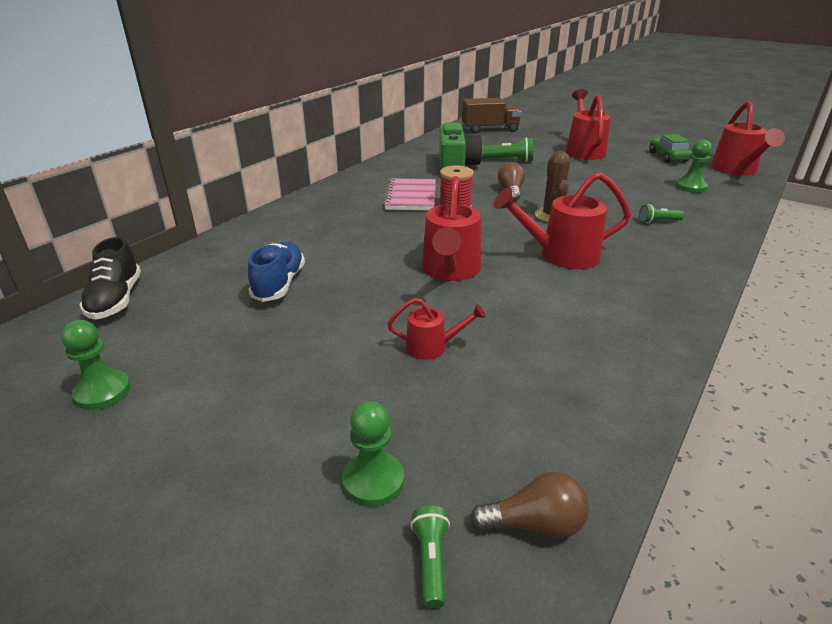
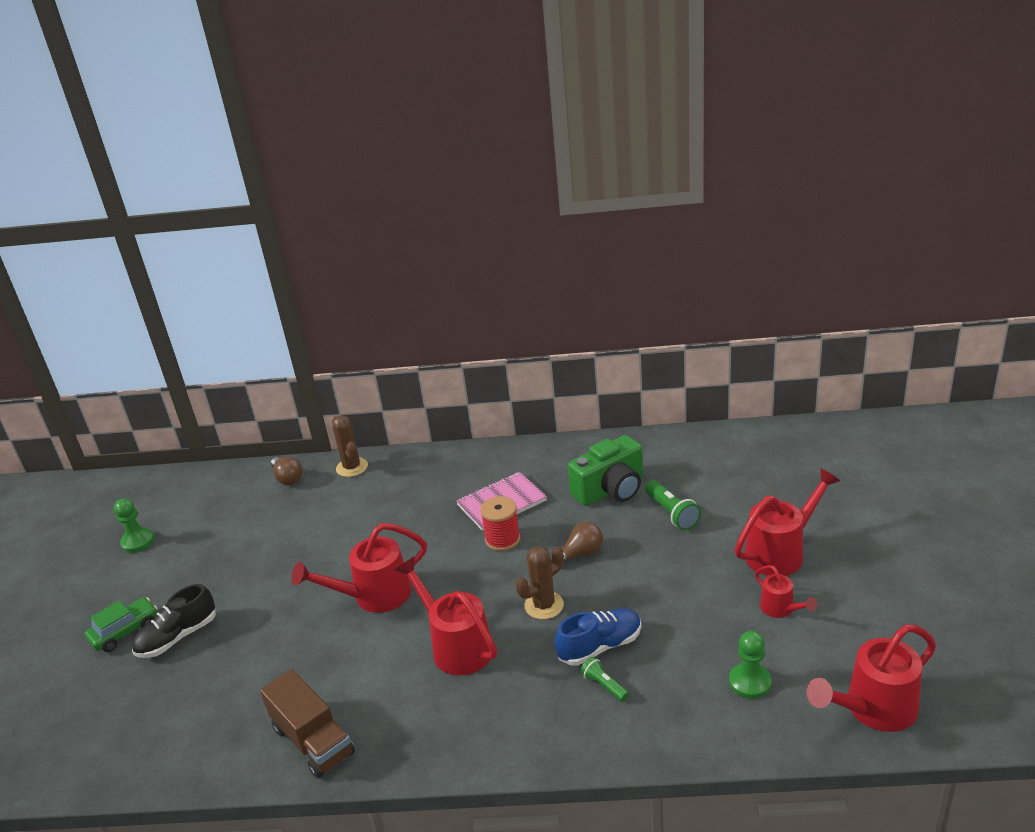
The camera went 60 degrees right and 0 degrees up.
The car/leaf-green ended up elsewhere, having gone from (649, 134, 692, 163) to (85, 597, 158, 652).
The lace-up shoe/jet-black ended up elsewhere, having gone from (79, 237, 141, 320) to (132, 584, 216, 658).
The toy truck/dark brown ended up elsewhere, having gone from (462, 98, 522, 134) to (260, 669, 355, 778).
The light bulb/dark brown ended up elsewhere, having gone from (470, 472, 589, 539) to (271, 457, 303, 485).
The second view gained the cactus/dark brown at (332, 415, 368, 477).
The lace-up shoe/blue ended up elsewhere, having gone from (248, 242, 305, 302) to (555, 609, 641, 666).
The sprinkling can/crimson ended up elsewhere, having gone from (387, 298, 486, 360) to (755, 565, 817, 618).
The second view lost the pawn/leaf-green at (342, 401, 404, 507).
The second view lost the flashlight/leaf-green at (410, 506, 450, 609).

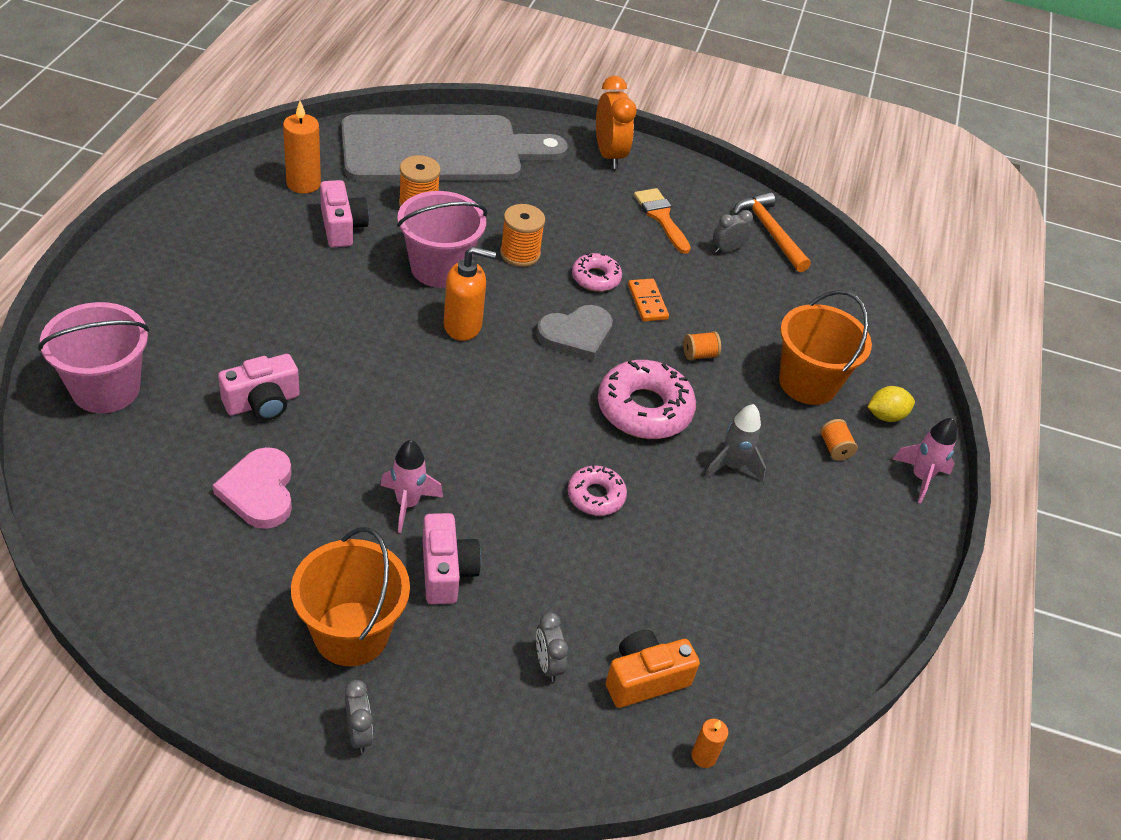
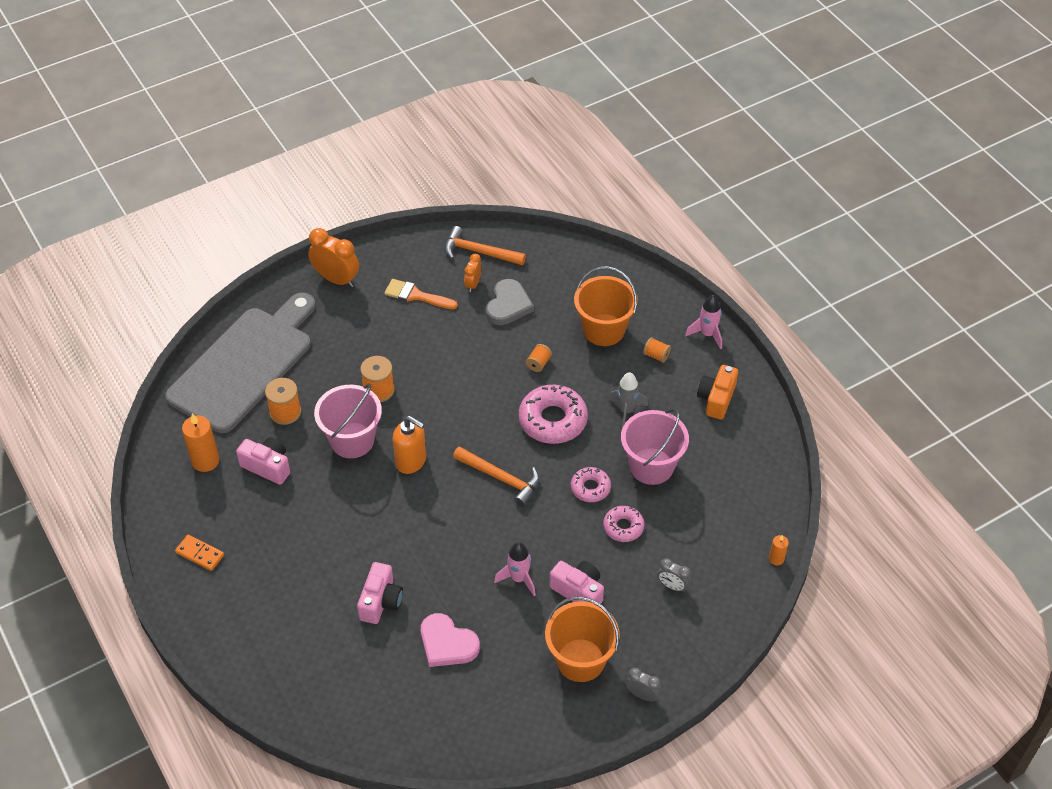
The camera went 40 degrees left and 5 degrees up.
The domino/orange ended up elsewhere, having gone from (628, 279, 669, 321) to (175, 535, 224, 571).
The soap pump/orange at (444, 246, 496, 341) ended up facing another way, 75 degrees clockwise from before.
The second view gained the hammer/orange at (453, 446, 540, 507).
What was the bedside clock/ash-grey at (713, 210, 753, 253) turned into the bedside clock/orange at (464, 254, 482, 292).
The love heart/ash-grey ended up elsewhere, having gone from (536, 305, 613, 361) to (486, 279, 534, 325).
The glazed donut/pink ended up elsewhere, having gone from (572, 253, 622, 292) to (603, 506, 644, 542).
The sand bucket/pink ended up elsewhere, having gone from (38, 302, 150, 413) to (621, 408, 689, 485).
The compact camera/orange ended up elsewhere, having gone from (606, 630, 700, 708) to (697, 365, 738, 420).
The second view lost the lemon/golden at (868, 386, 915, 422).

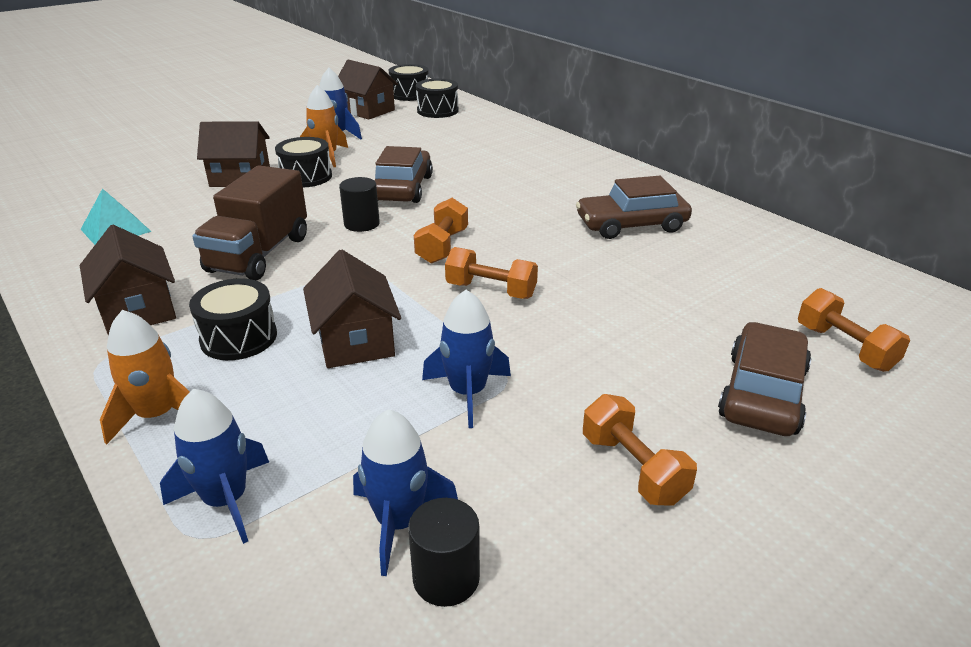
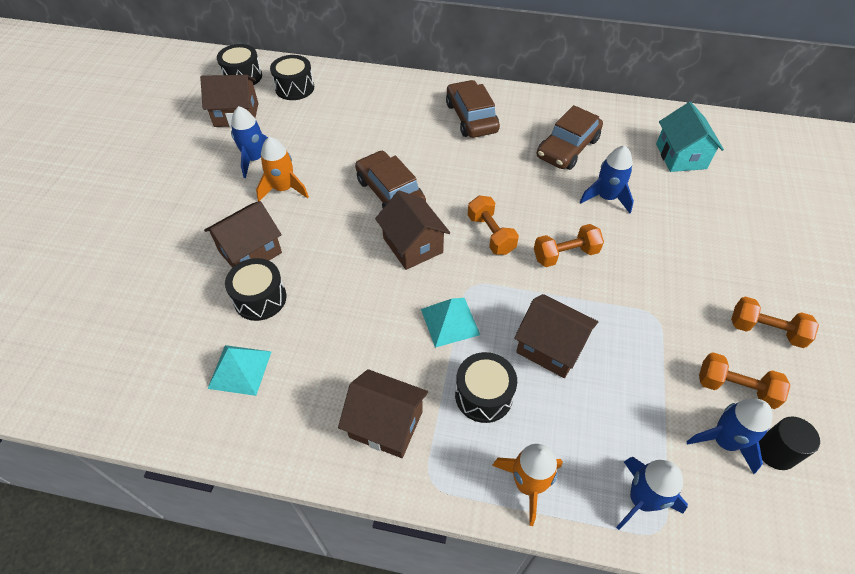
The camera went 40 degrees left and 20 degrees up.
The drum/jet-black ended up elsewhere, having gone from (275, 137, 332, 187) to (225, 258, 286, 321).
Where the cylinder shape/jet-black stood at (339, 177, 380, 232), the toy house/dark brown came to stand at (375, 190, 450, 270).
The second view gained the pyramid/turquoise at (421, 298, 480, 348).
The car/dark brown ended up elsewhere, having gone from (718, 322, 811, 436) to (446, 80, 500, 138).
The rocket/blue ended up elsewhere, having gone from (422, 290, 511, 428) to (580, 145, 634, 213).
The second view gained the toy house/turquoise at (656, 102, 724, 172).
The free weight/orange ended up elsewhere, having gone from (798, 288, 910, 372) to (699, 352, 791, 409).
The second view lost the toy truck/dark brown at (192, 165, 307, 280).

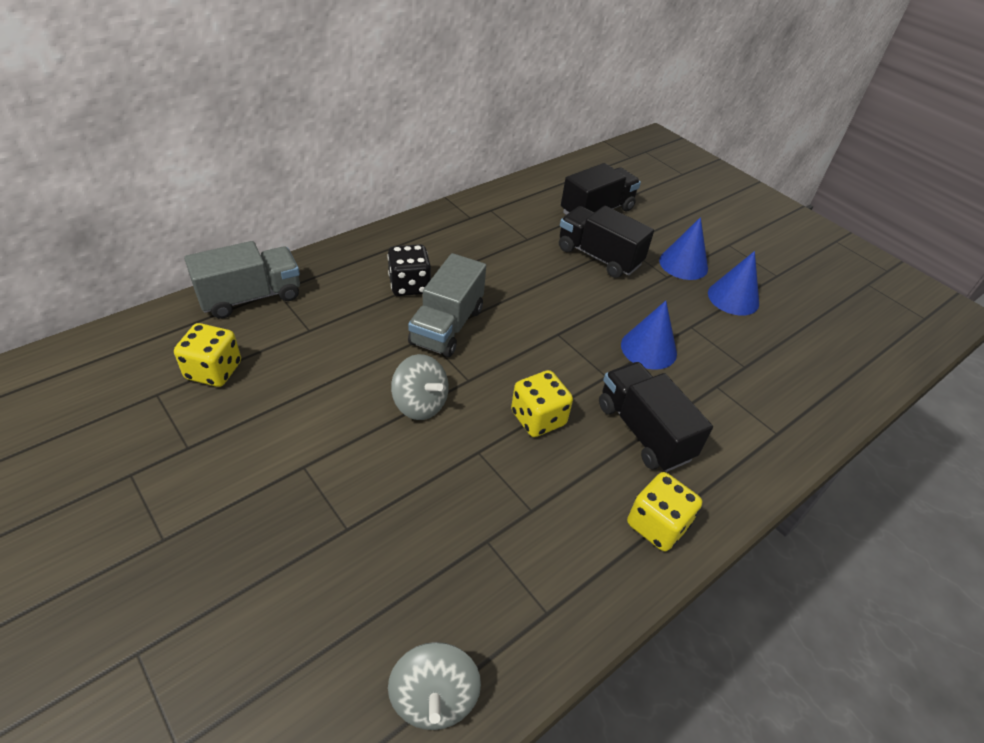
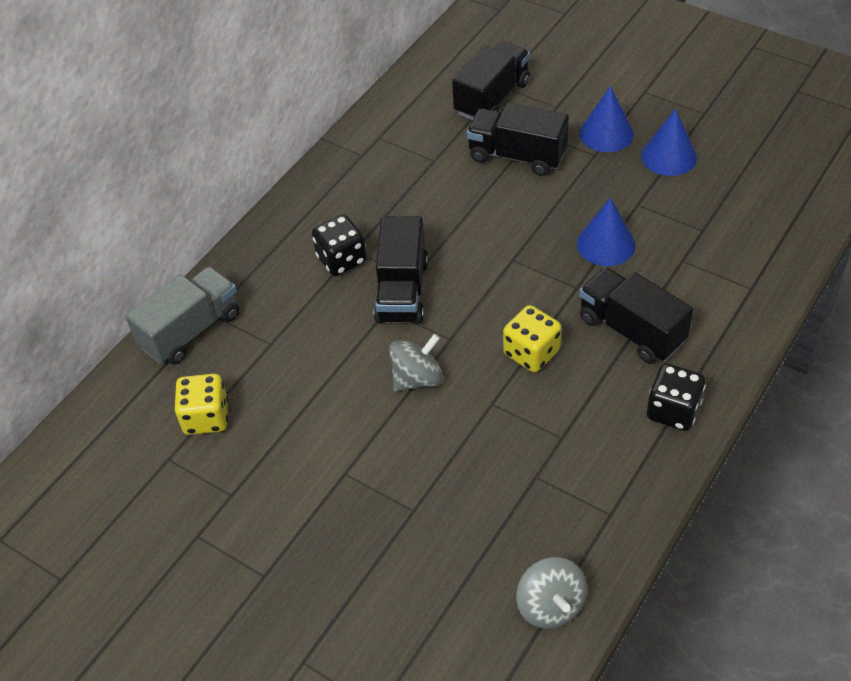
The camera went 10 degrees left and 5 degrees up.
What was the toy truck/ash-grey at (408, 253, 486, 357) turned into the toy truck/jet-black at (374, 216, 428, 324).
The toy top/ash-grey at (391, 354, 449, 420) ended up facing another way, 60 degrees counterclockwise from before.
What was the game die/golden at (627, 472, 702, 551) turned into the game die/jet-black at (647, 363, 706, 431).

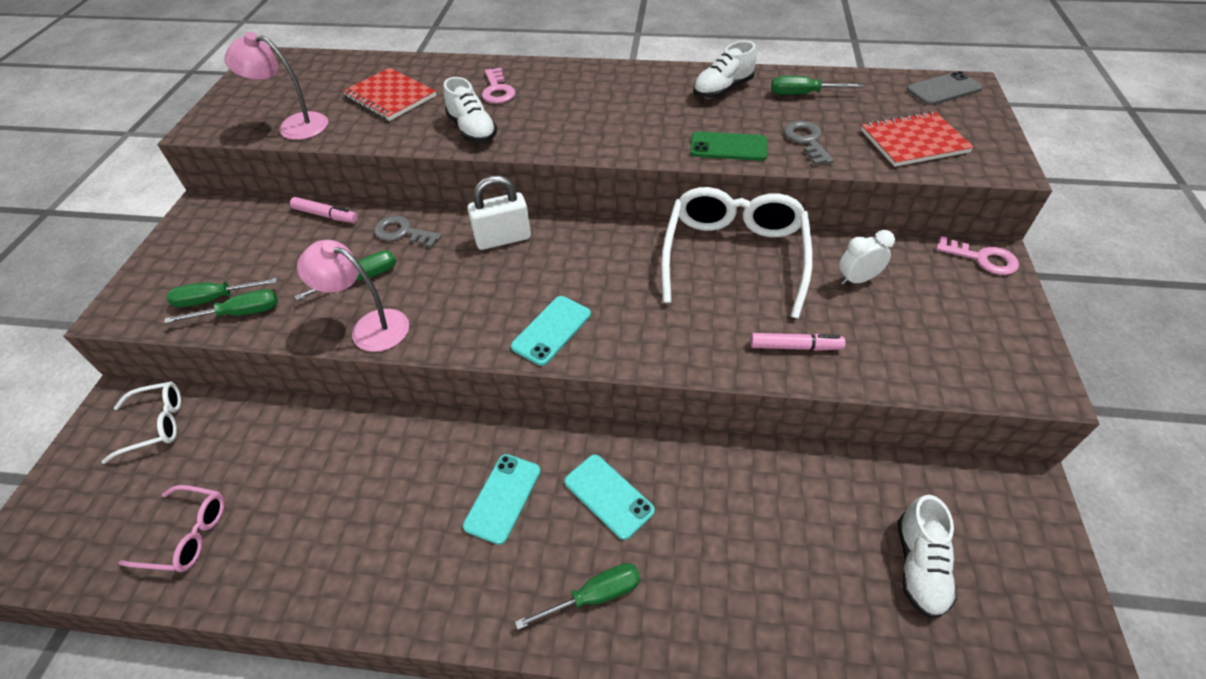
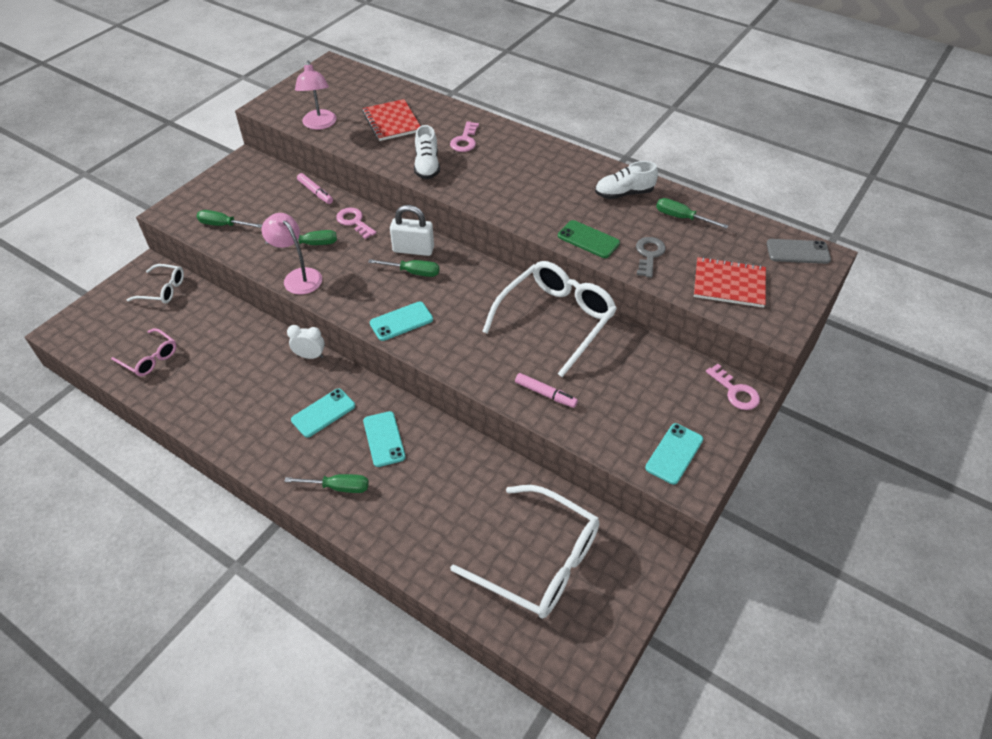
The camera went 25 degrees right and 0 degrees up.
The bedside clock/pure white ended up elsewhere, having gone from (839, 230, 895, 285) to (287, 325, 325, 359).
The lamp/pink at (224, 32, 328, 140) ended up facing another way, 135 degrees counterclockwise from before.
What was the key/ash-grey at (374, 216, 442, 248) turned into the key/pink at (336, 208, 376, 239).
The screwdriver/leaf-green ended up elsewhere, having gone from (164, 289, 278, 324) to (368, 259, 440, 277).
Where the lace-up shoe/pure white stood at (898, 495, 957, 618), the spectacles/pure white came to stand at (450, 485, 599, 619).
The second view gained the phone/turquoise at (645, 423, 703, 485).

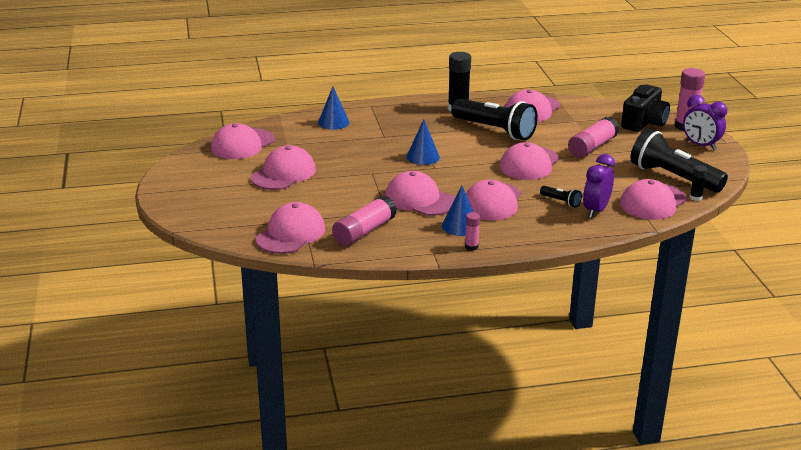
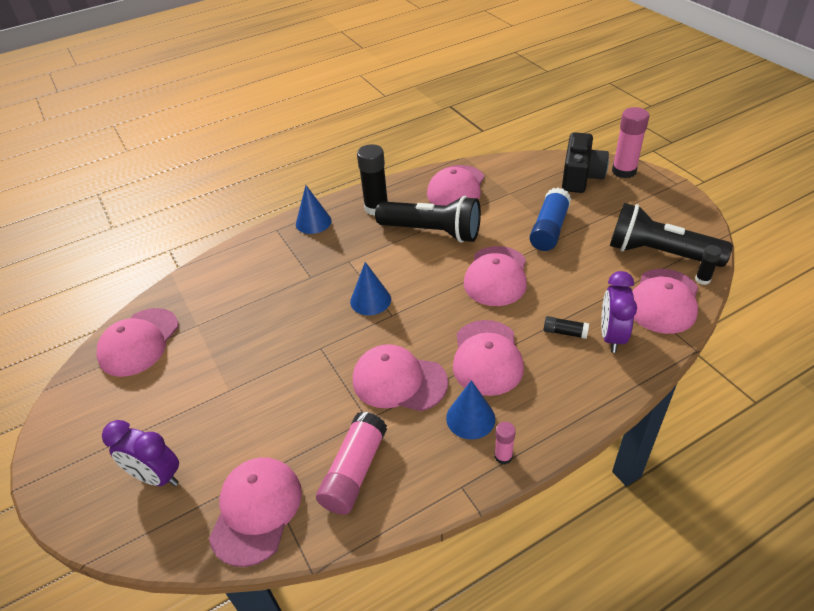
The camera went 15 degrees left and 15 degrees up.
The bedside clock/violet ended up elsewhere, having gone from (683, 95, 727, 150) to (102, 420, 179, 486).
The cone/blue ended up elsewhere, having gone from (318, 86, 350, 130) to (296, 185, 331, 234).
What was the glue/pink at (568, 117, 619, 158) turned into the glue/blue at (530, 188, 571, 251).
Where the flashlight/jet-black stood at (540, 186, 582, 208), the glue/jet-black came to stand at (543, 316, 589, 339).
The second view lost the peaked cap/pink at (251, 145, 316, 190).

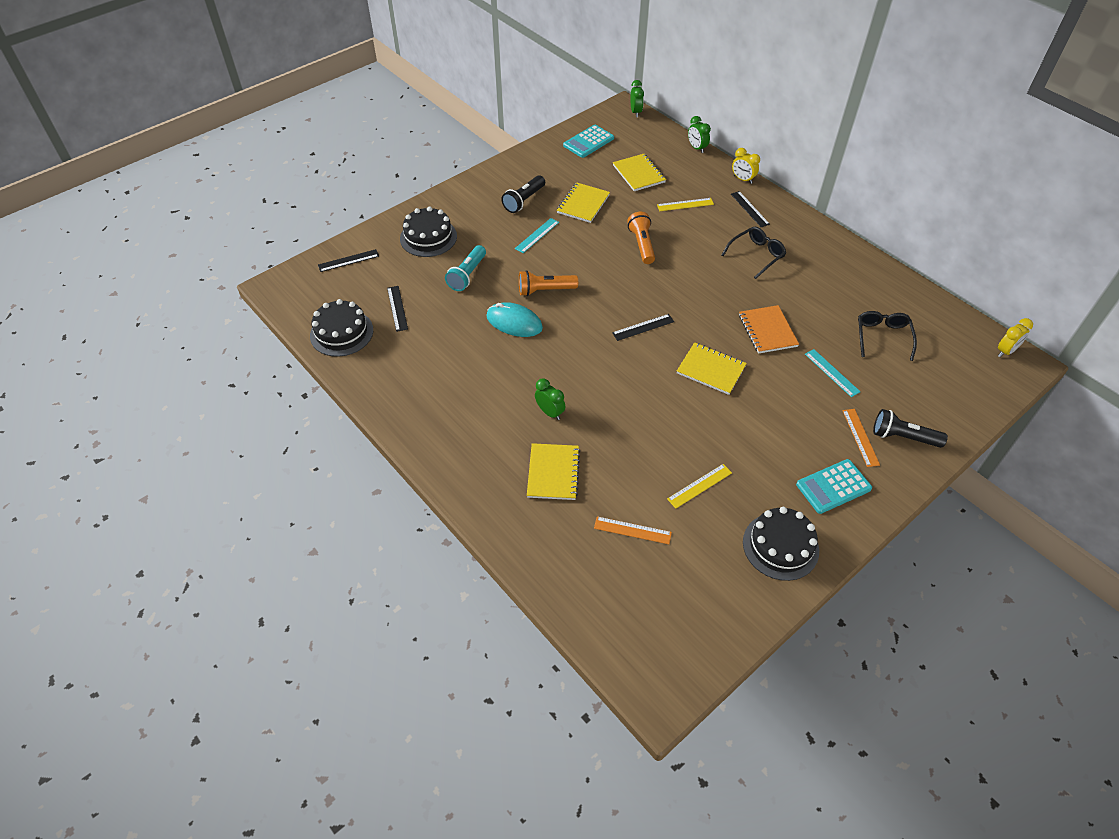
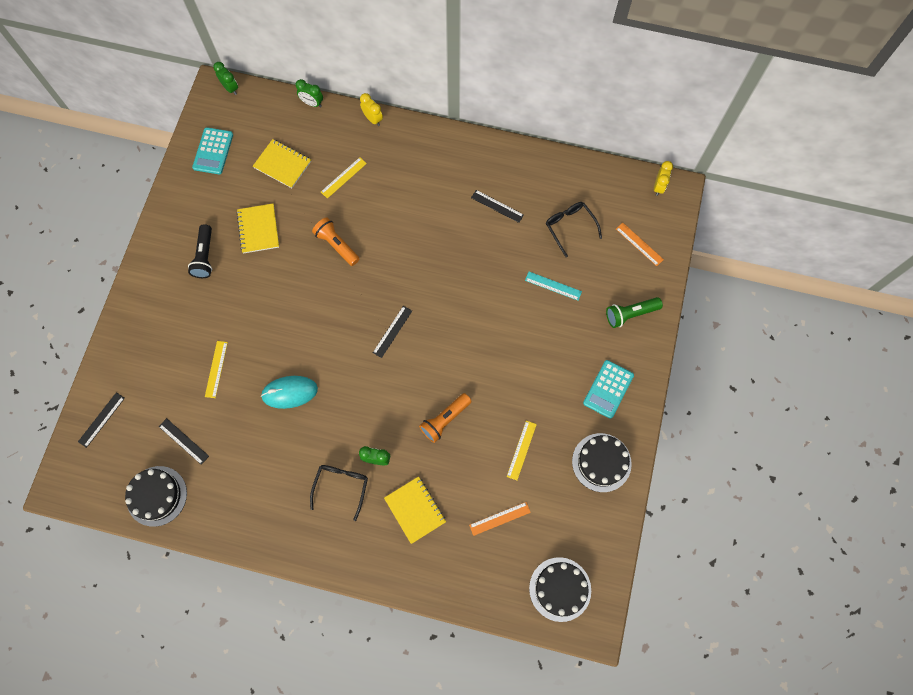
The camera went 35 degrees left and 20 degrees up.
Where the flashlight/turquoise stood at (445, 245, 486, 291), the ruler/golden came to stand at (205, 341, 228, 398).
The spectacles/jet-black ended up elsewhere, having gone from (722, 227, 786, 279) to (310, 465, 368, 521).
The bedside clock/golden at (732, 148, 760, 184) ended up facing another way, 135 degrees counterclockwise from before.
The flashlight/orange ended up elsewhere, having gone from (519, 270, 578, 296) to (419, 393, 472, 443).
The ruler/jet-black ended up elsewhere, having gone from (731, 191, 770, 227) to (471, 190, 524, 223).
The layer cake/jet-black ended up elsewhere, having gone from (400, 206, 457, 257) to (529, 557, 591, 622).
What was the flashlight/jet-black at (873, 409, 948, 448) turned into the flashlight/leaf-green at (606, 297, 663, 328).
The ruler/orange ended up elsewhere, having gone from (842, 409, 880, 467) to (616, 223, 664, 266).
The second view lost the ruler/turquoise at (515, 218, 559, 253).
The second view lost the notepad/golden at (677, 342, 747, 395).
The second view lost the notepad/orange at (739, 305, 799, 354).

